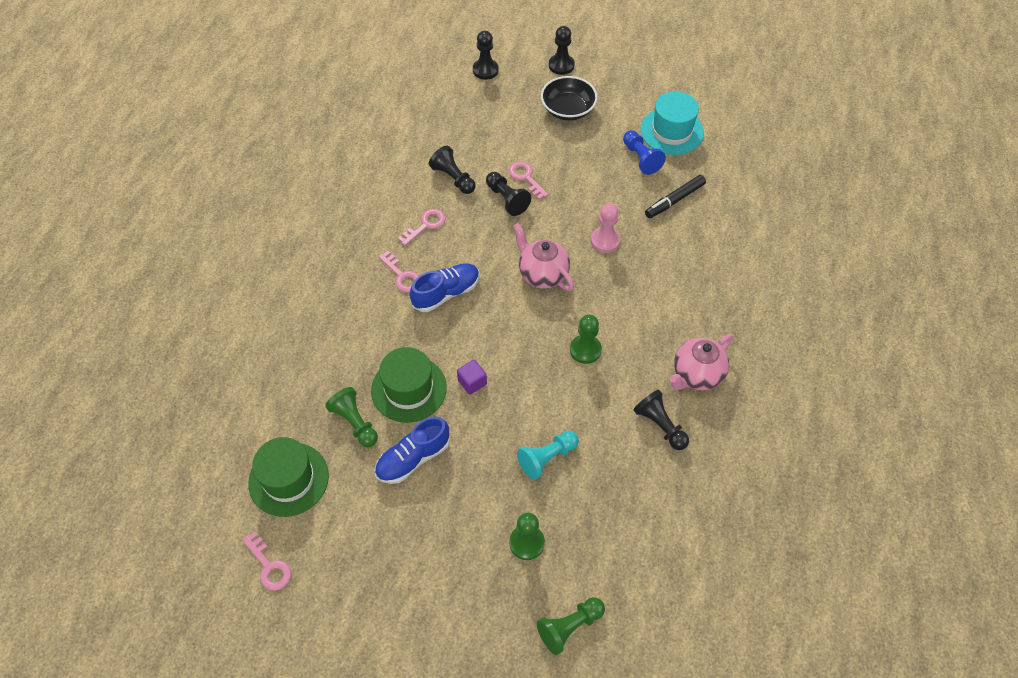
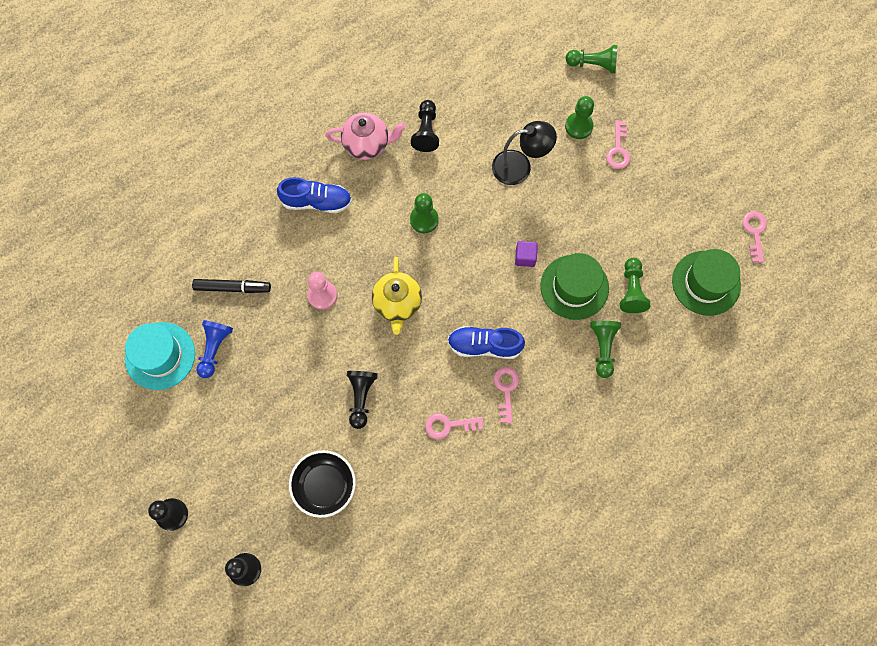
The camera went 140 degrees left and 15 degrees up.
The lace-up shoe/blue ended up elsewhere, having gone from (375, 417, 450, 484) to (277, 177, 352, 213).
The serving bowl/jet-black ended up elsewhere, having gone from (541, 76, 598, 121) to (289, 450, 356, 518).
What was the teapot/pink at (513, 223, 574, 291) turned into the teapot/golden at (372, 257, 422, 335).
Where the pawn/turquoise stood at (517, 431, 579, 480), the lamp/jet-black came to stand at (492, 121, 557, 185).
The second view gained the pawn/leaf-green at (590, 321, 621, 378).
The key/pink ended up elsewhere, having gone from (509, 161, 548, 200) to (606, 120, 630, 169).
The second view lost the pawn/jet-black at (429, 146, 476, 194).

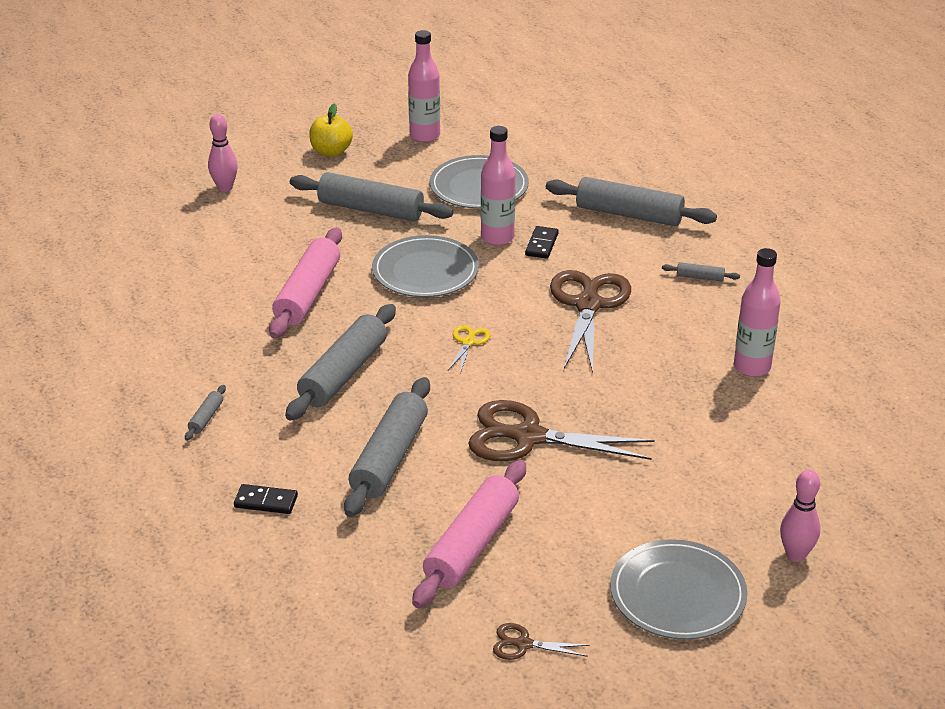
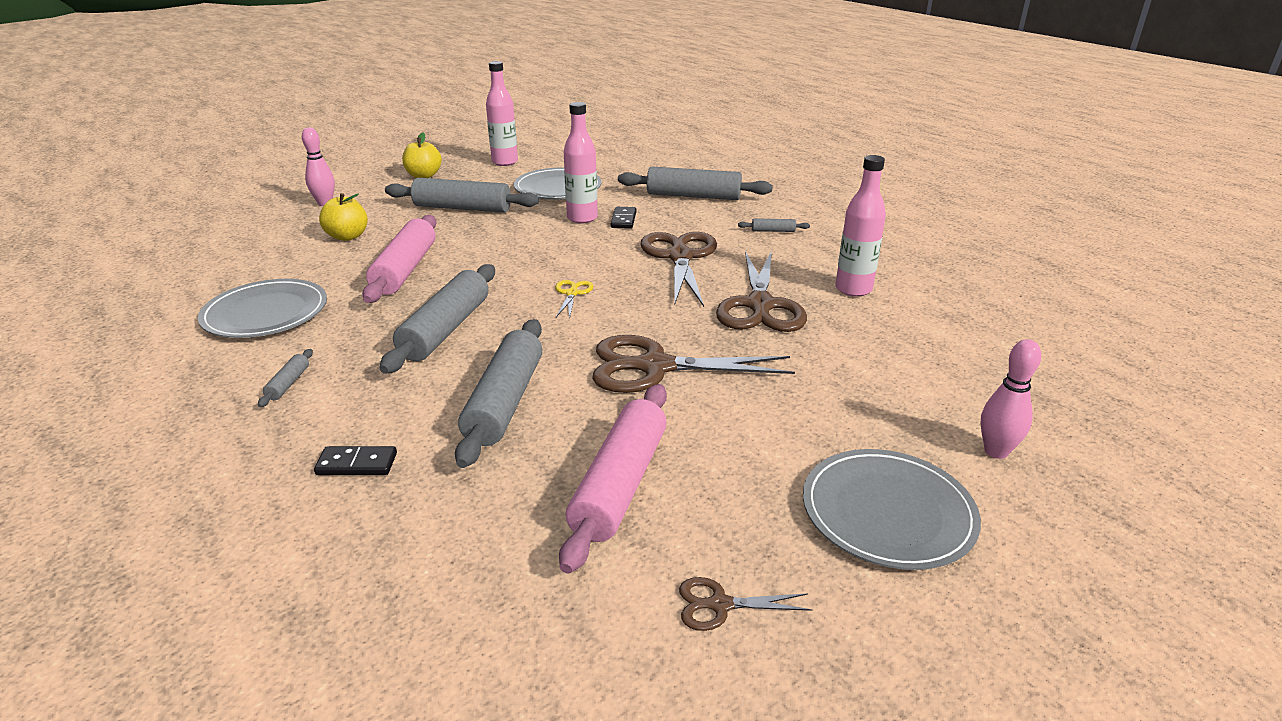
The camera went 10 degrees left and 5 degrees down.
The dinner plate/ash-grey ended up elsewhere, having gone from (372, 235, 479, 297) to (198, 279, 327, 338).
The second view gained the apple/golden at (319, 193, 368, 241).
The second view gained the scissors/dark brown at (716, 250, 807, 332).

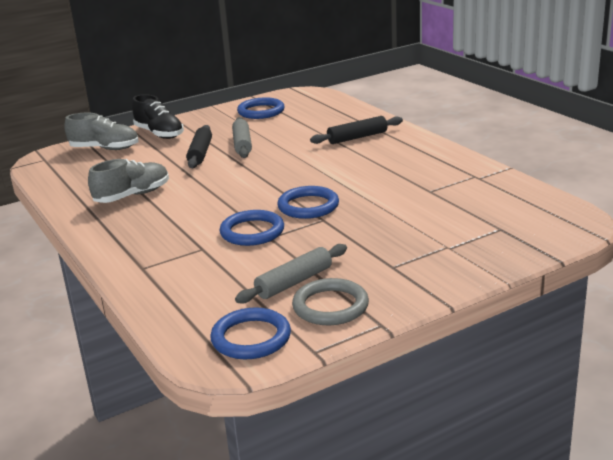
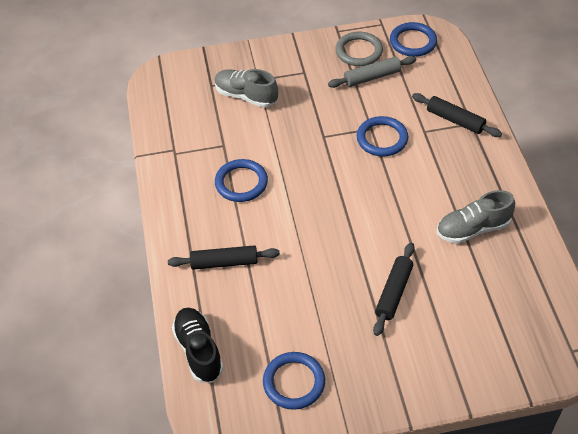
The camera went 160 degrees left and 25 degrees up.
The lace-up shoe/jet-black ended up elsewhere, having gone from (132, 94, 184, 139) to (172, 307, 224, 383).
The lace-up shoe/ash-grey ended up elsewhere, having gone from (64, 113, 138, 150) to (214, 69, 278, 108).
The torus/blue ended up elsewhere, having gone from (277, 186, 339, 219) to (215, 159, 268, 202).
The second view gained the pastry roller/jet-black at (412, 93, 502, 137).
The second view lost the pastry roller/ash-grey at (232, 117, 252, 158).

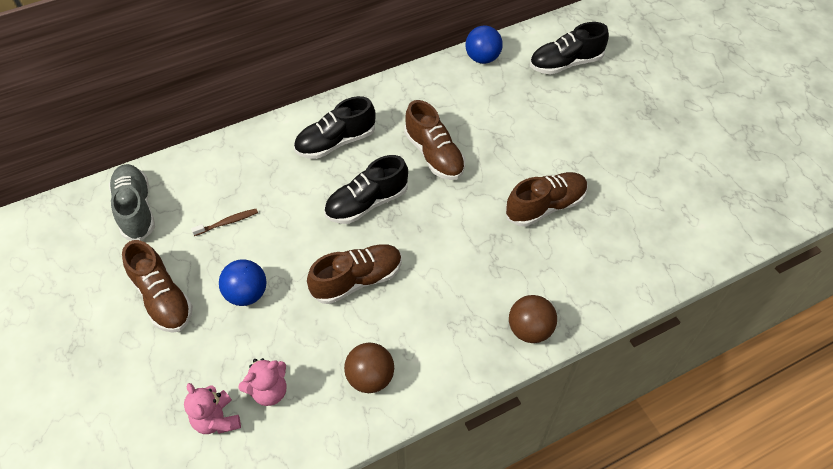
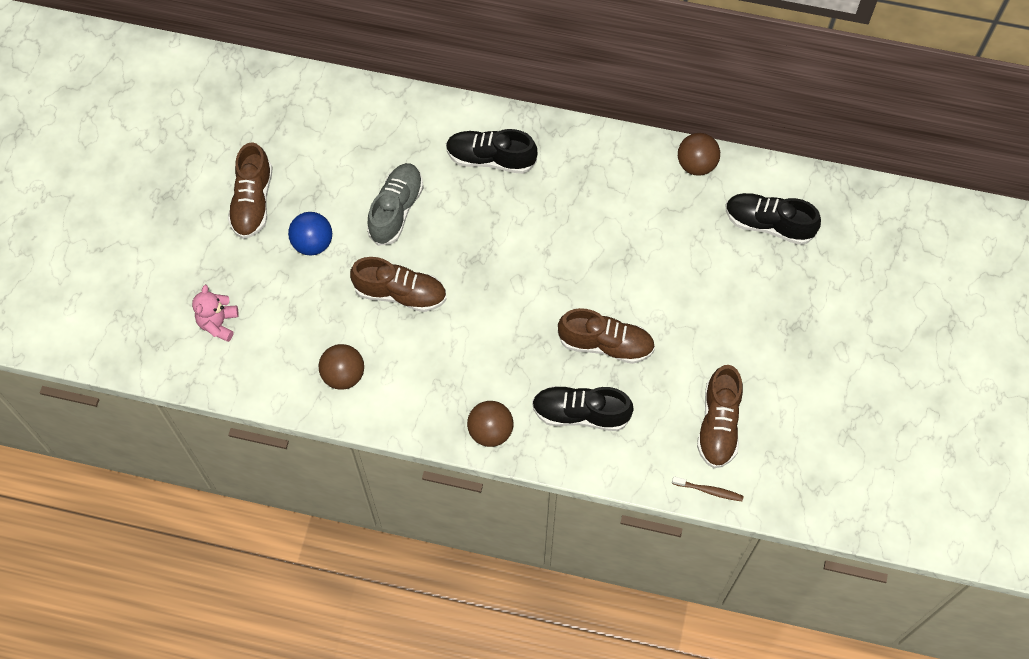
The camera went 40 degrees right and 10 degrees up.
The lace-up shoe/ash-grey ended up elsewhere, having gone from (109, 164, 155, 241) to (367, 163, 423, 246).
The lace-up shoe/jet-black ended up elsewhere, having gone from (324, 155, 408, 224) to (532, 386, 634, 431).
The toothbrush/dark brown ended up elsewhere, having gone from (191, 209, 258, 236) to (672, 476, 744, 501).
What was the ball/blue at (465, 25, 503, 64) turned into the ball/dark brown at (678, 133, 720, 176).
The lace-up shoe/dark brown ended up elsewhere, having gone from (404, 100, 465, 180) to (697, 365, 743, 468).
The second view lost the teddy/pink at (238, 358, 286, 406).

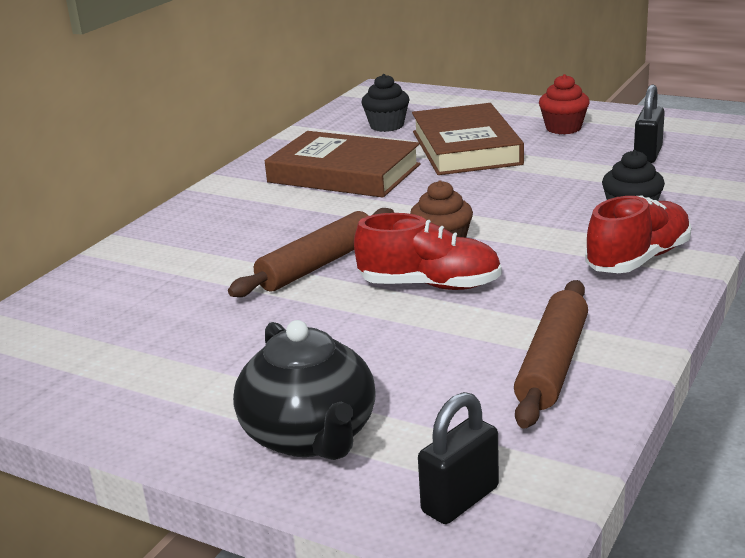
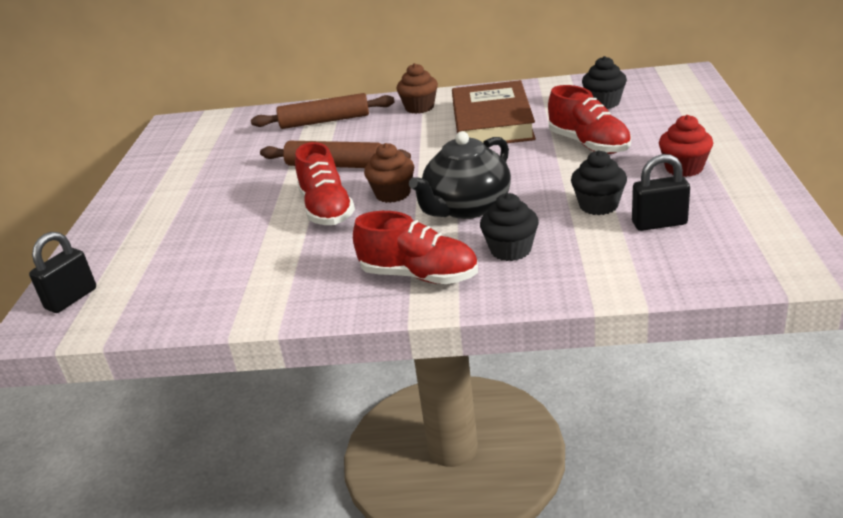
The camera went 65 degrees right and 5 degrees up.
The lock/jet-black at (418, 392, 499, 524) ended up facing another way, 75 degrees counterclockwise from before.
The pastry roller/dark brown ended up elsewhere, having gone from (514, 280, 588, 429) to (251, 93, 395, 129).
The second view gained the cupcake/dark brown at (397, 63, 438, 114).
The teapot/jet-black ended up elsewhere, having gone from (233, 320, 376, 460) to (409, 131, 511, 219).
Where the hardback/dark brown stood at (412, 103, 524, 175), the lace-up shoe/crimson came to stand at (548, 85, 631, 154).
The second view gained the cupcake/jet-black at (571, 150, 627, 215).

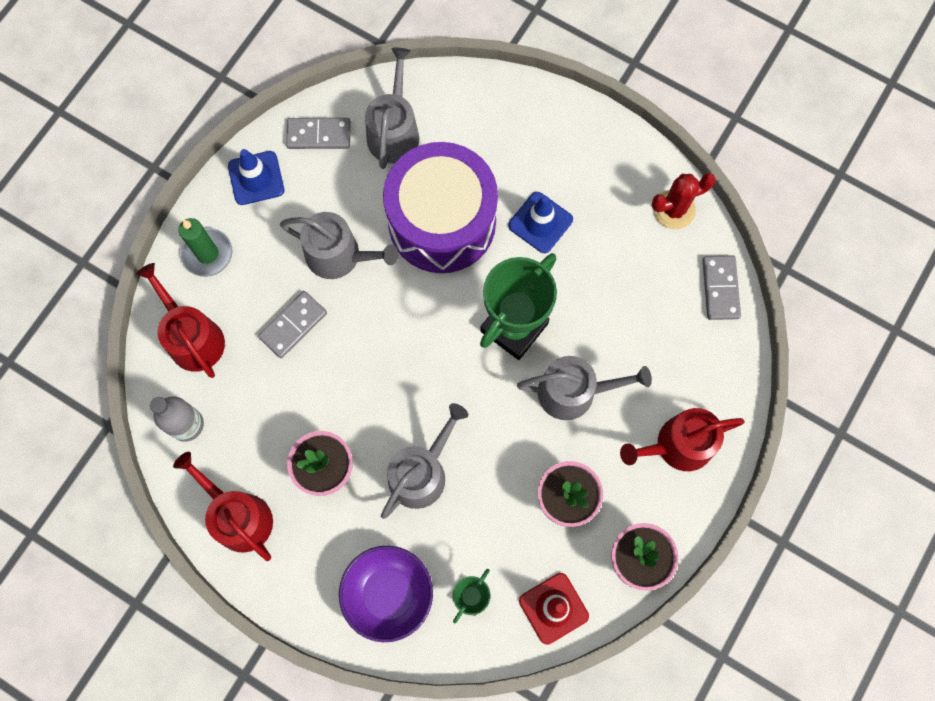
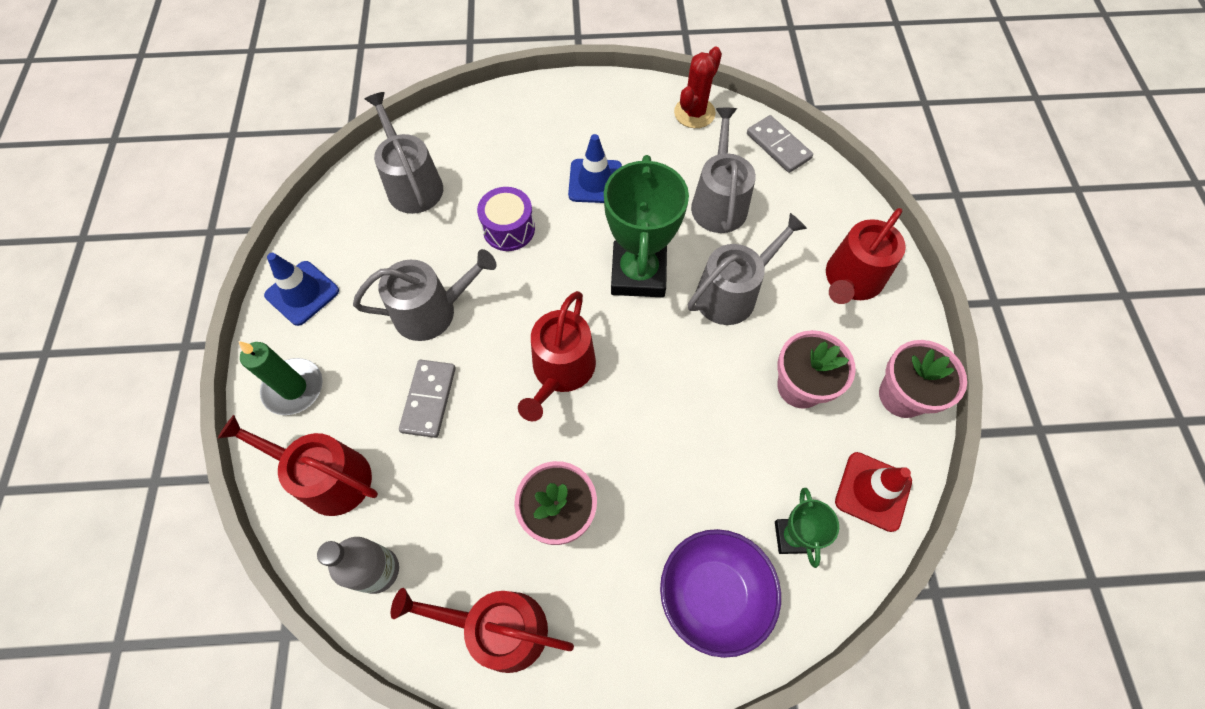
The camera went 35 degrees left and 10 degrees down.
The size of the drum/violet at (383, 142, 498, 273) changed by a factor of 0.45.
The second view gained the sprinkling can/crimson at (518, 291, 596, 421).
The sprinkling can/ash-grey ended up elsewhere, having gone from (381, 403, 468, 519) to (691, 108, 756, 233).
The second view lost the domino/ash-grey at (286, 118, 351, 149).

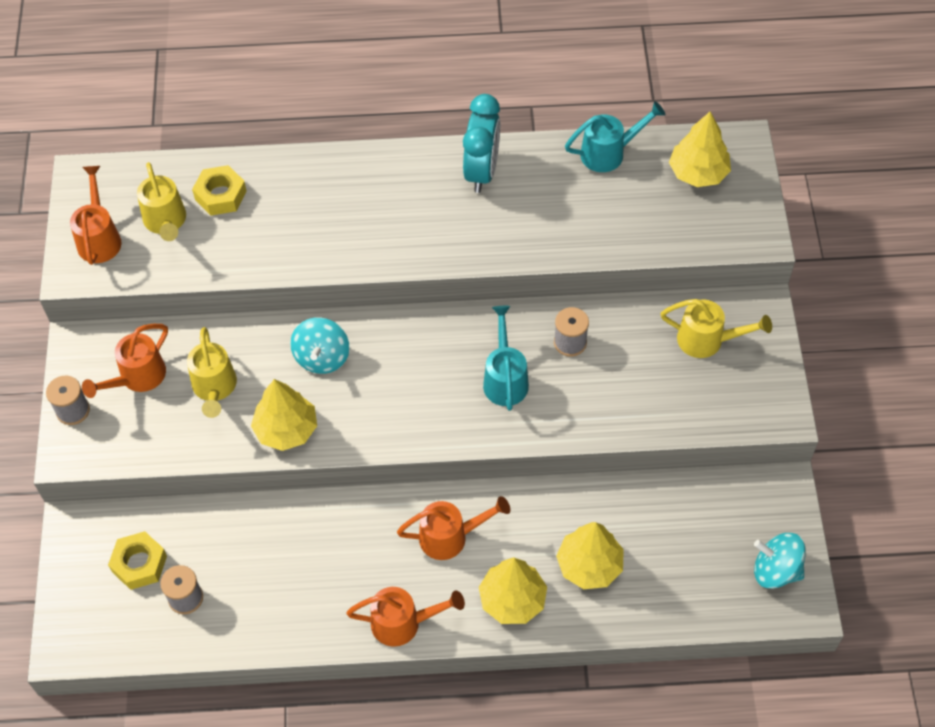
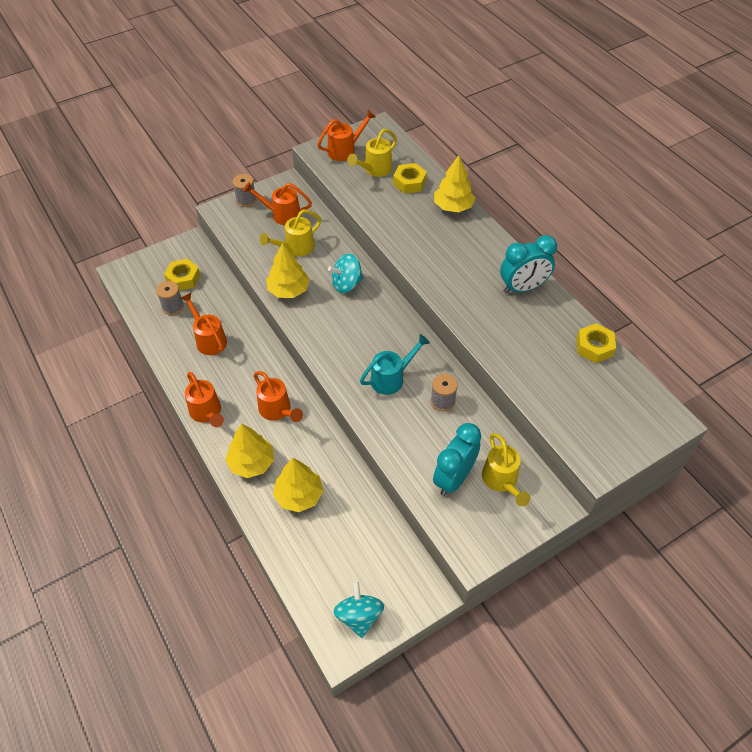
The camera went 60 degrees right and 5 degrees down.
The second view gained the sprinkling can/orange at (181, 293, 227, 355).
The second view gained the bedside clock/turquoise at (433, 423, 481, 496).
The fir tree/golden ended up elsewhere, having gone from (669, 112, 731, 187) to (434, 155, 476, 212).
Where the sprinkling can/turquoise stood at (565, 101, 666, 172), the hexagon nut/golden came to stand at (576, 323, 616, 363).

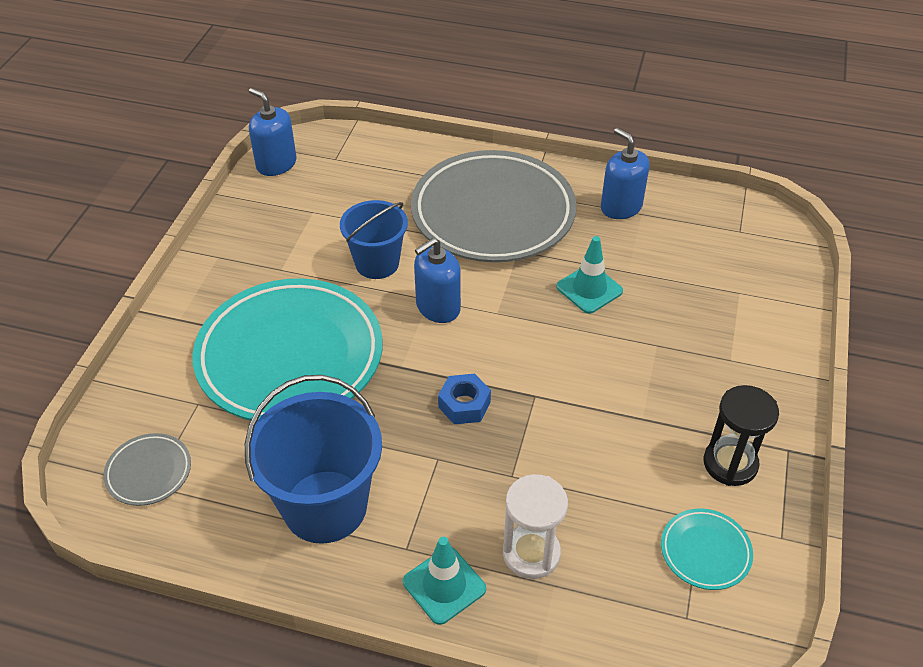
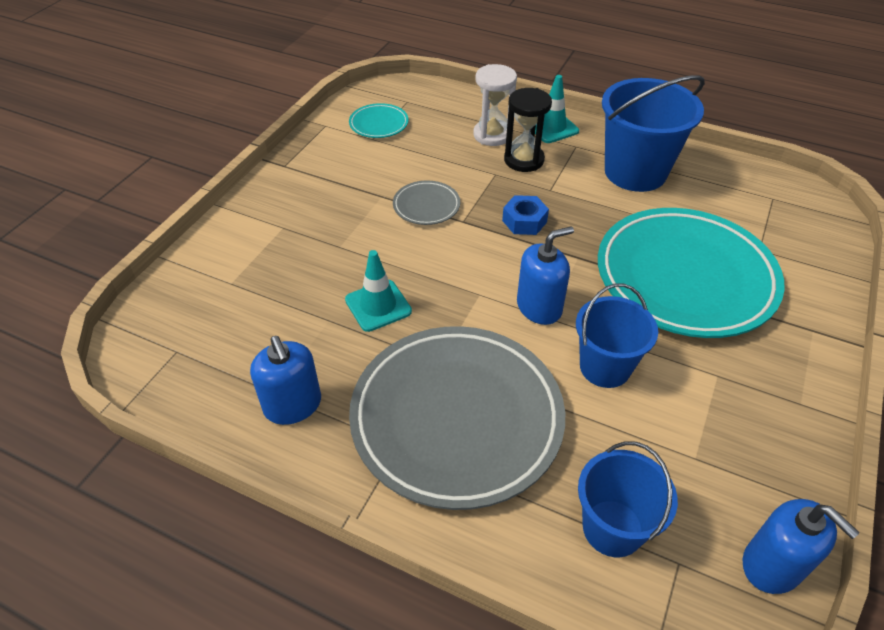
The camera went 170 degrees left and 0 degrees up.
The dinner plate/ash-grey ended up elsewhere, having gone from (103, 433, 191, 506) to (393, 181, 460, 225).
The sandglass/jet-black ended up elsewhere, having gone from (704, 385, 779, 486) to (504, 88, 552, 172).
The second view gained the sand bucket/blue at (578, 441, 678, 557).

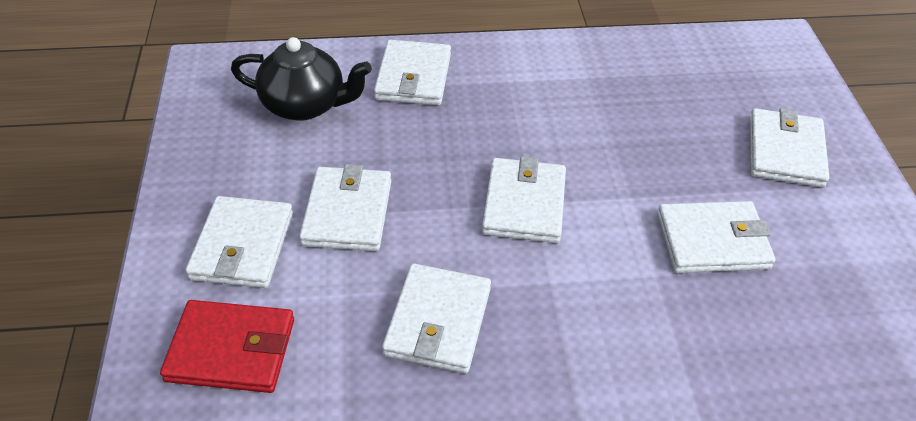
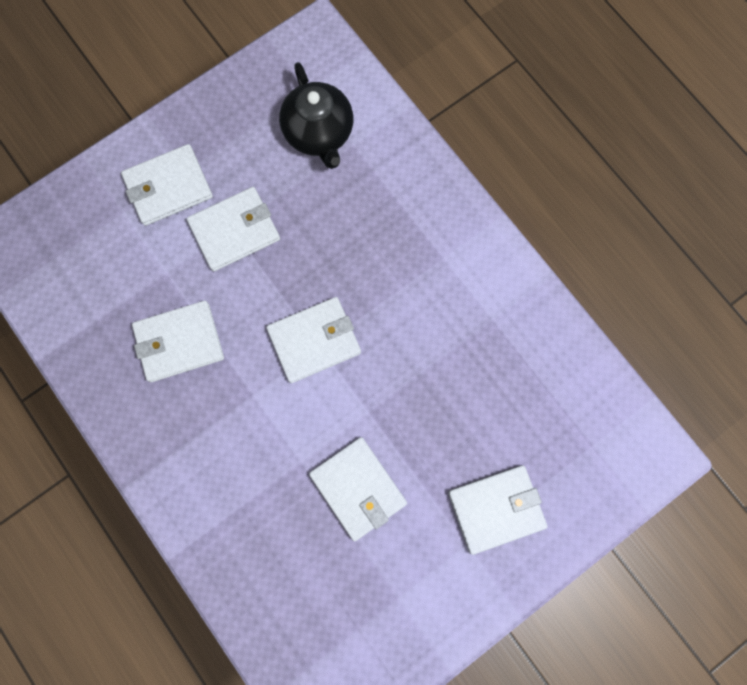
The camera went 60 degrees right and 30 degrees up.
The second view lost the billfold/crimson at (160, 300, 294, 393).
The second view lost the billfold/pure white at (374, 40, 451, 105).

